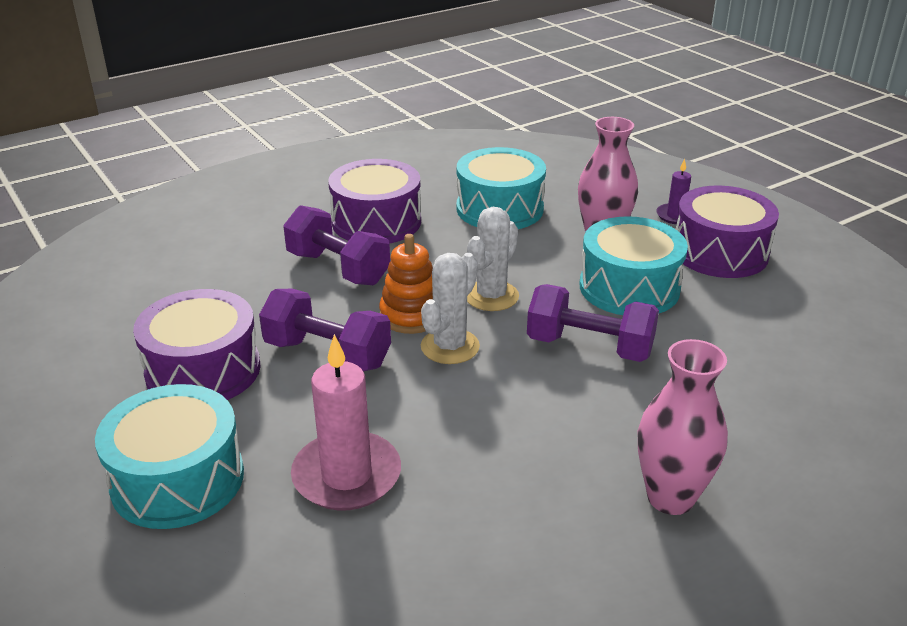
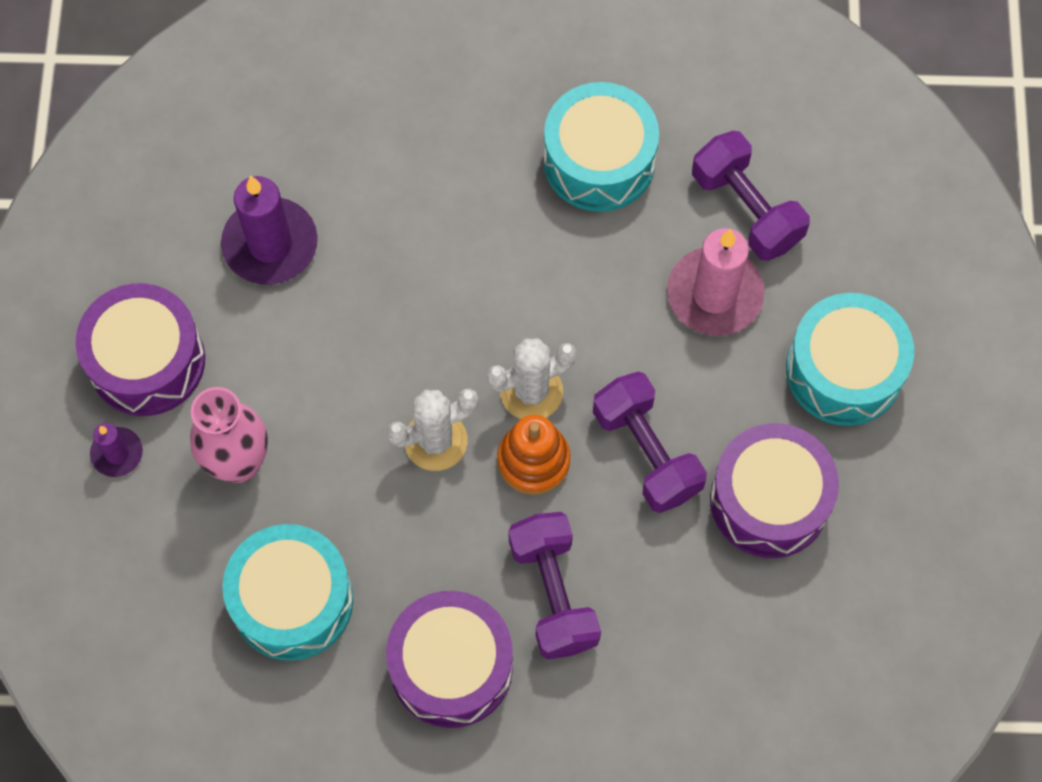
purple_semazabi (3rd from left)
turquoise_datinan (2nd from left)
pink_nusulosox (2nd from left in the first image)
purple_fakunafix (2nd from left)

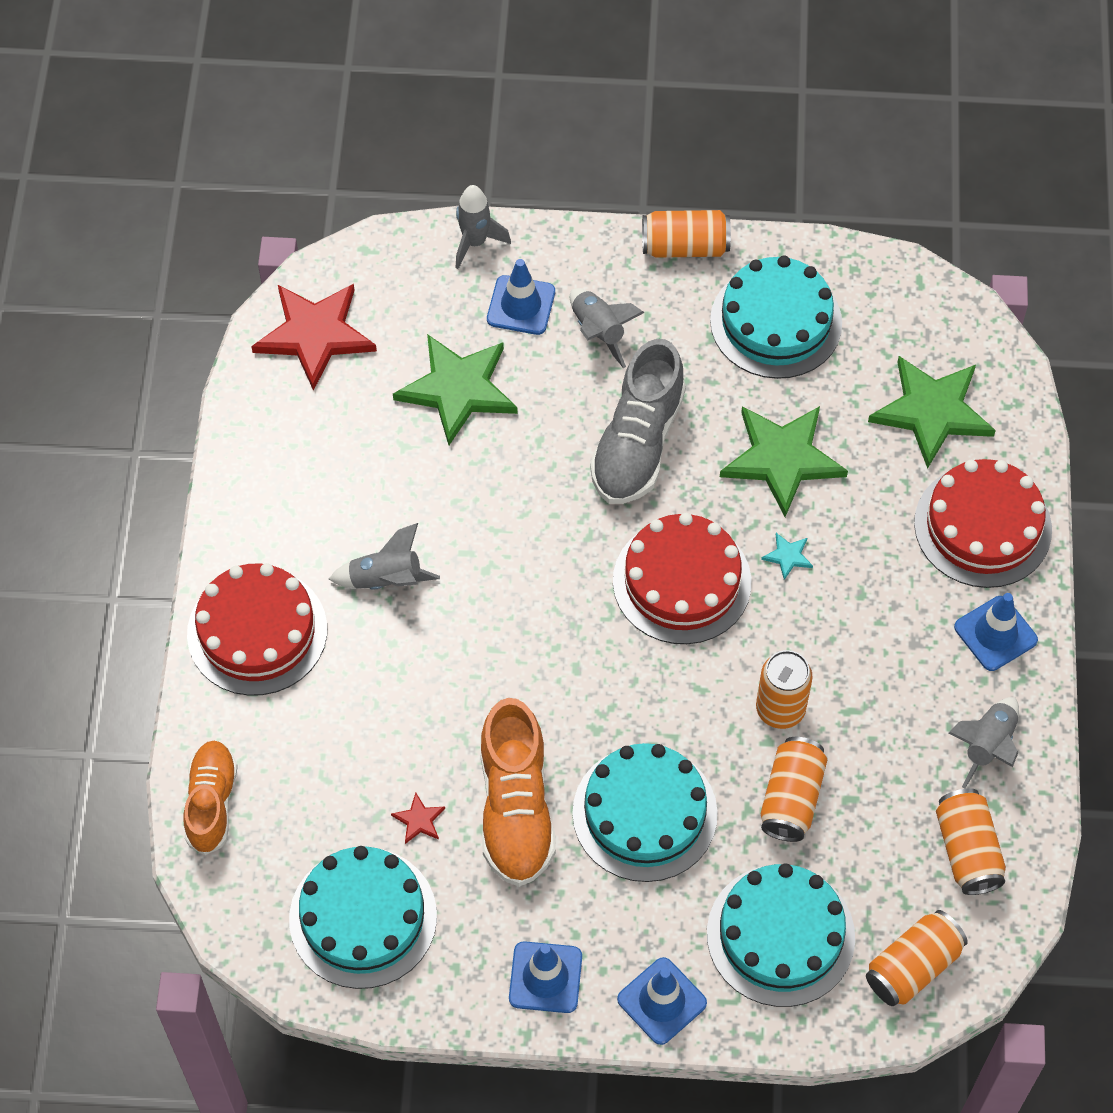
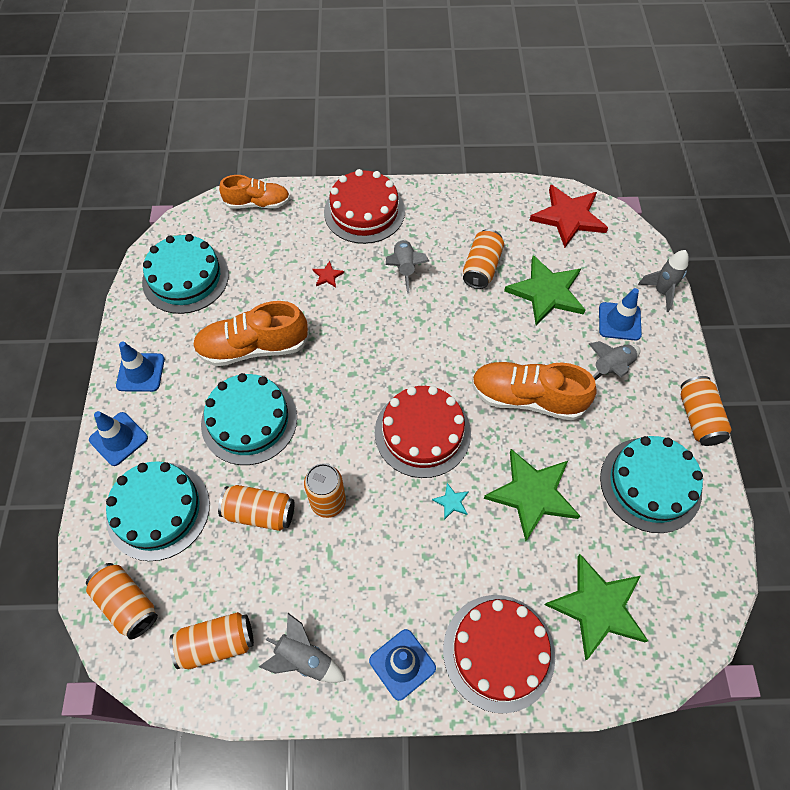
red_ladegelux (1st from left)
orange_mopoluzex (3rd from left)
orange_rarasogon (5th from left)

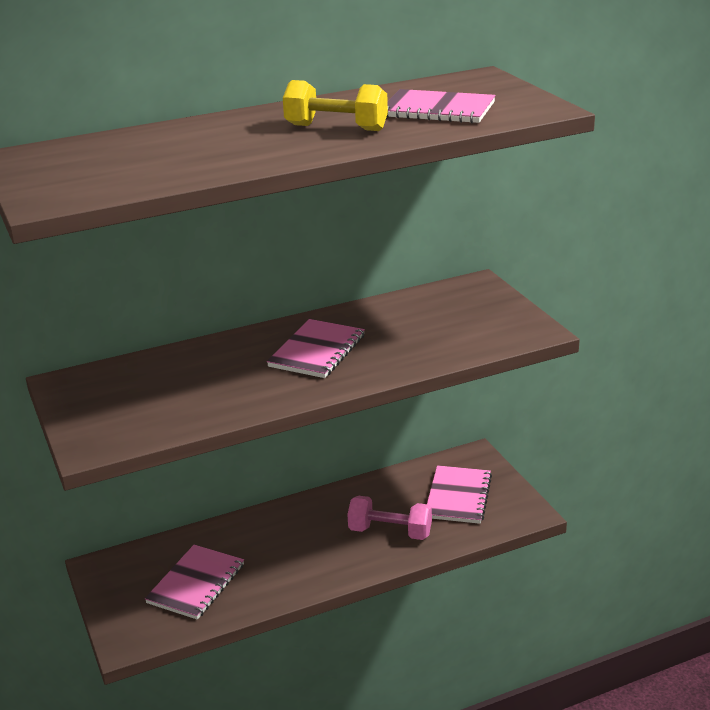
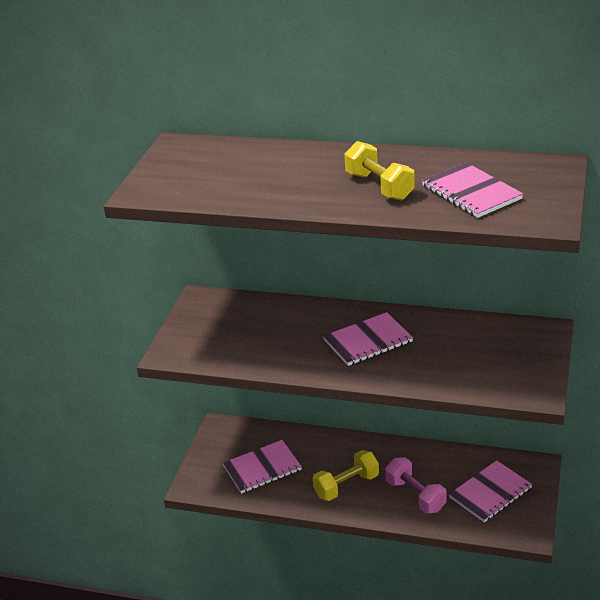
yellow_semazabi (1st from left)

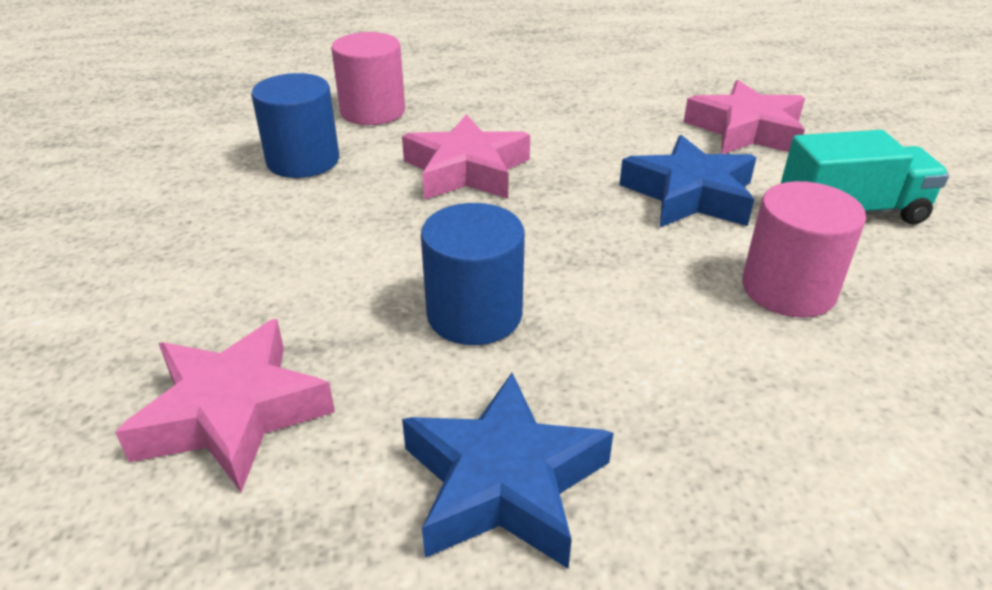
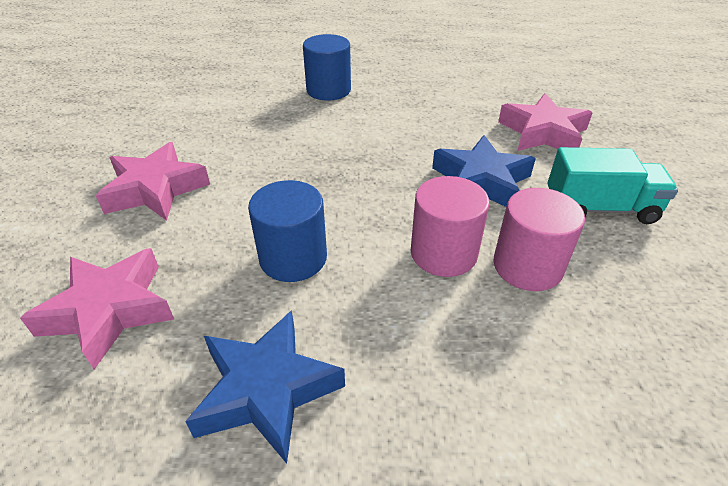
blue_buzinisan (2nd from left)
pink_buzinisan (1st from left)
pink_ladegelux (2nd from left)

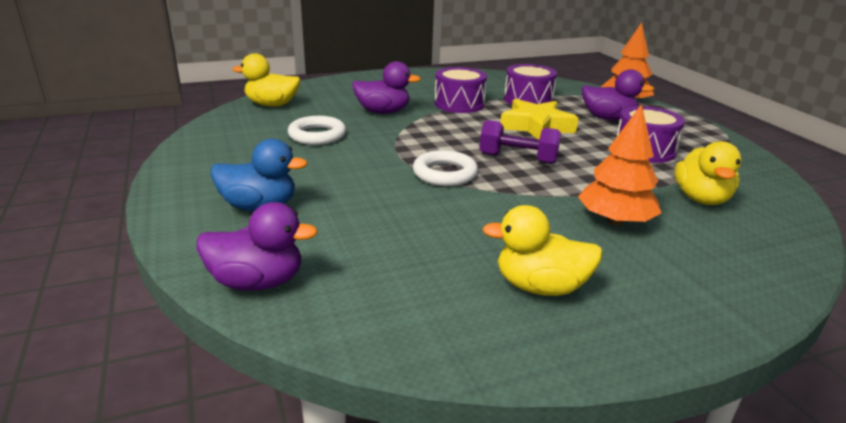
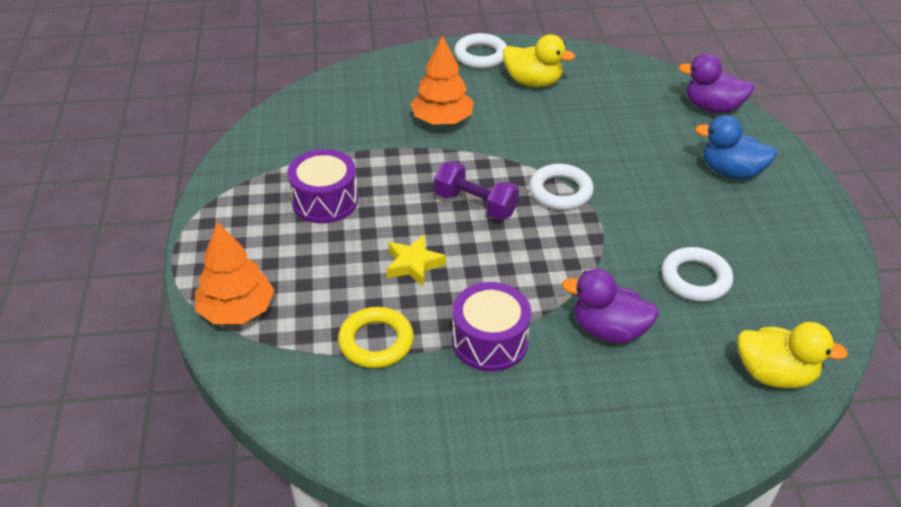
yellow_ladegelux
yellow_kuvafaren
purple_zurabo (3rd from left in the first image)
yellow_zurabo (3rd from left in the first image)
white_kuvafaren (1st from left)

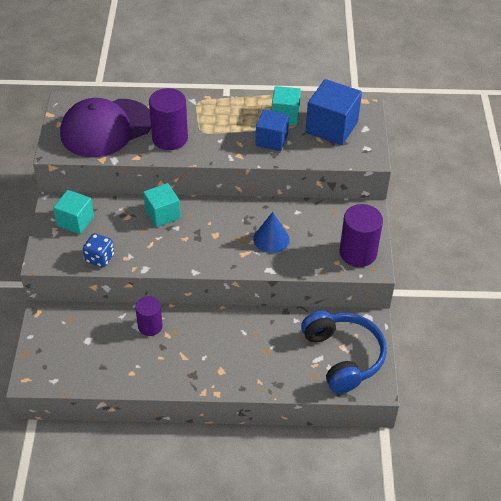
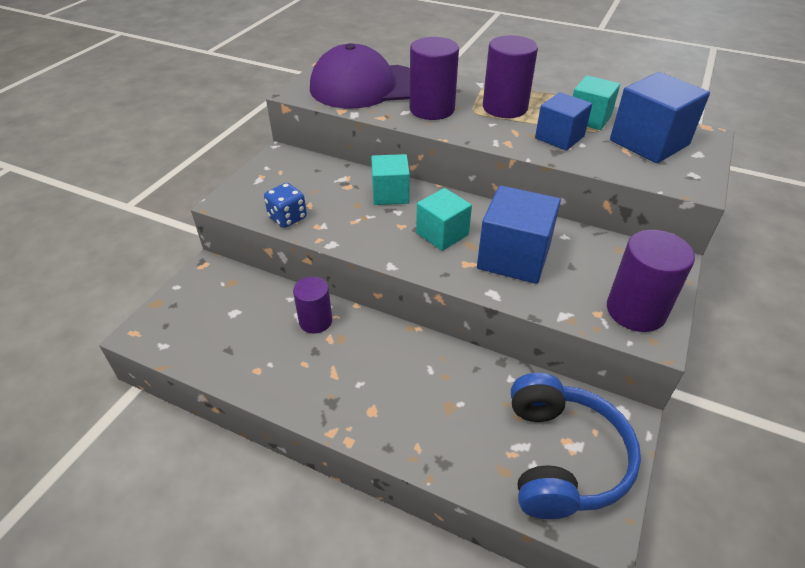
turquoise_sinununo (2nd from left)
blue_sinununo (1st from left)
purple_buzinisan (3rd from left)

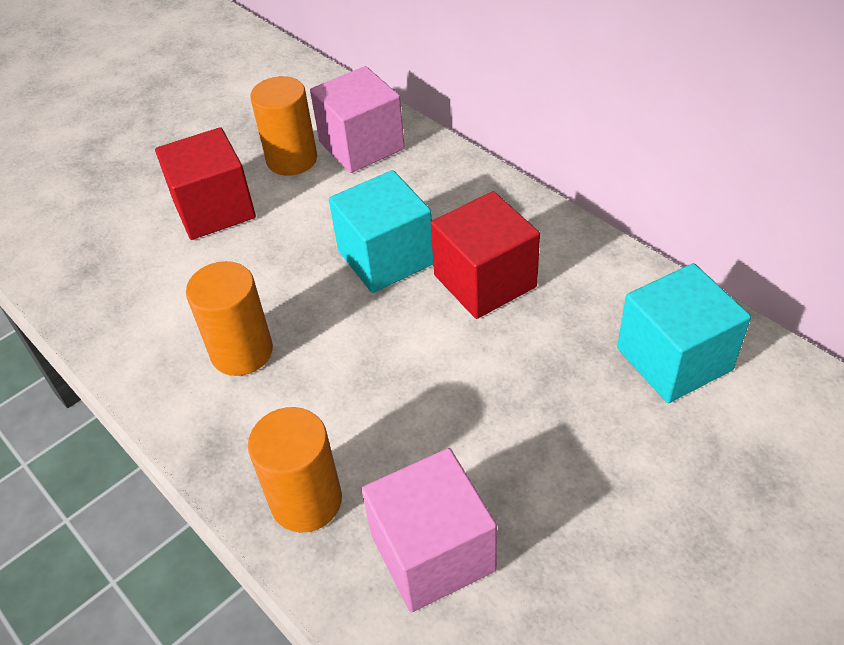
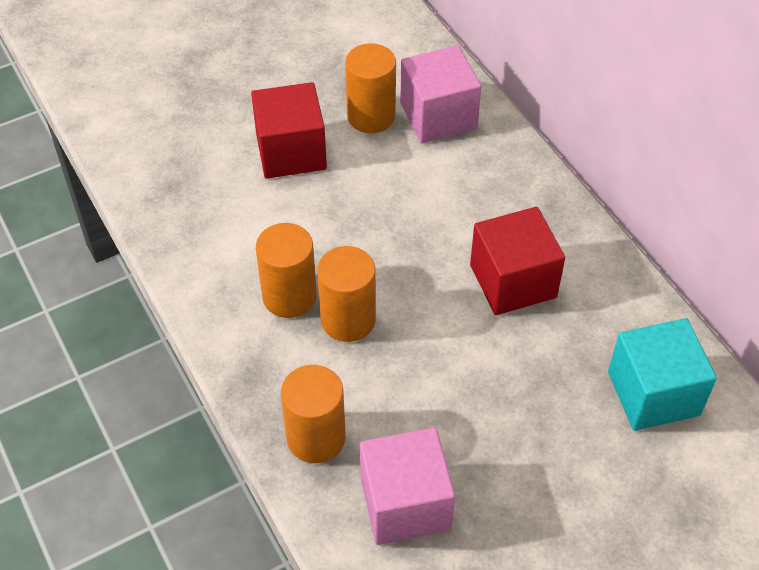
turquoise_sinununo (1st from left in the first image)
orange_buzinisan (3rd from left)

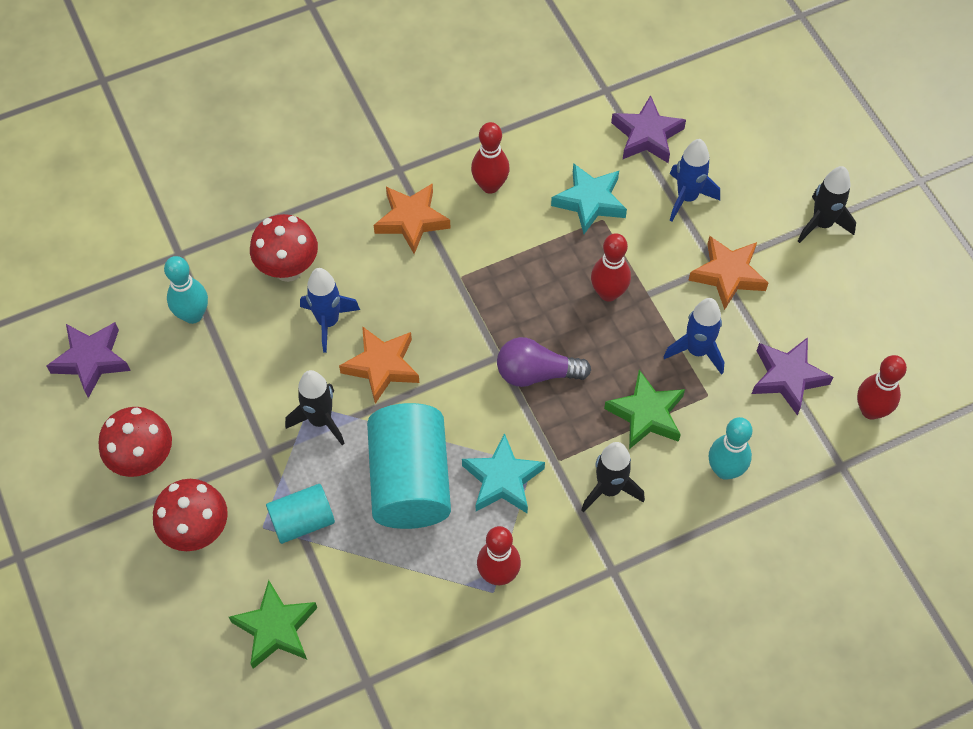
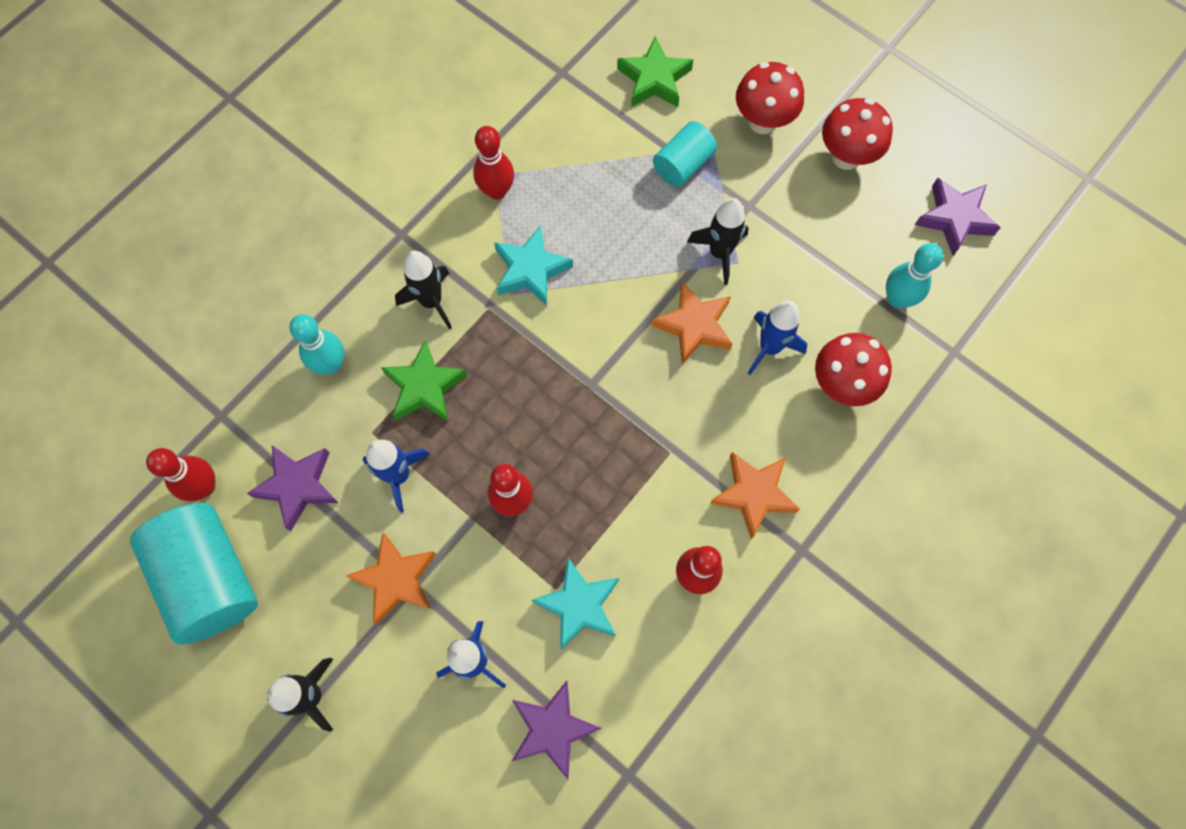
turquoise_buzinisan (1st from left)
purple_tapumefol

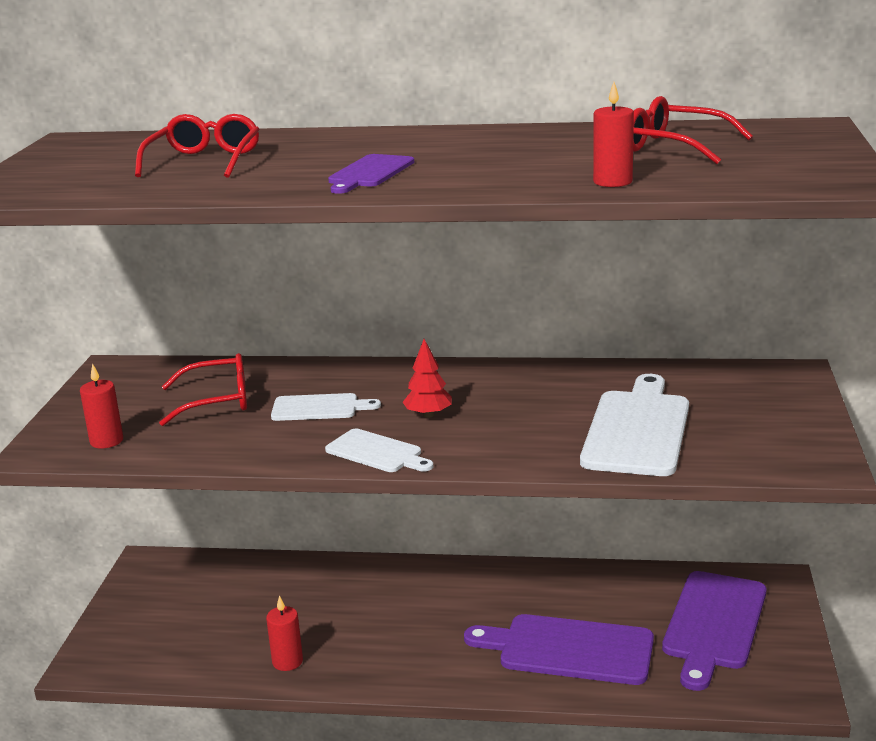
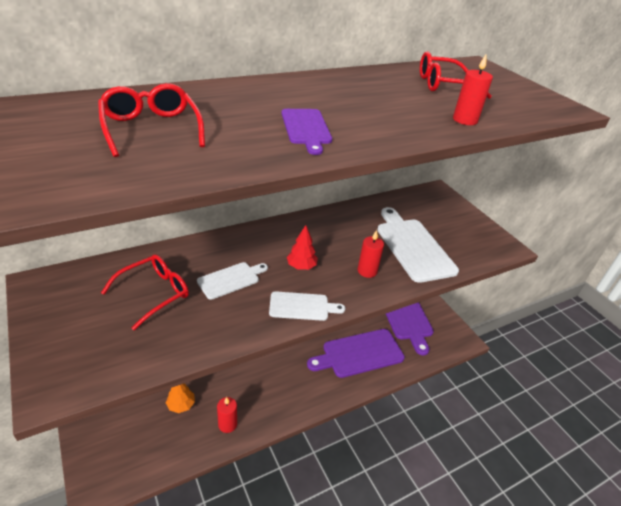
red_fakunafix (2nd from left)
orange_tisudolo

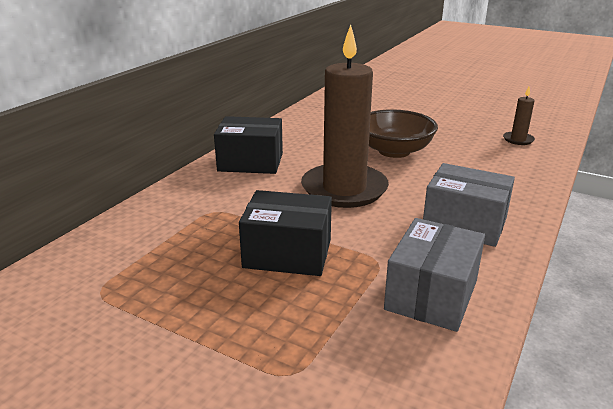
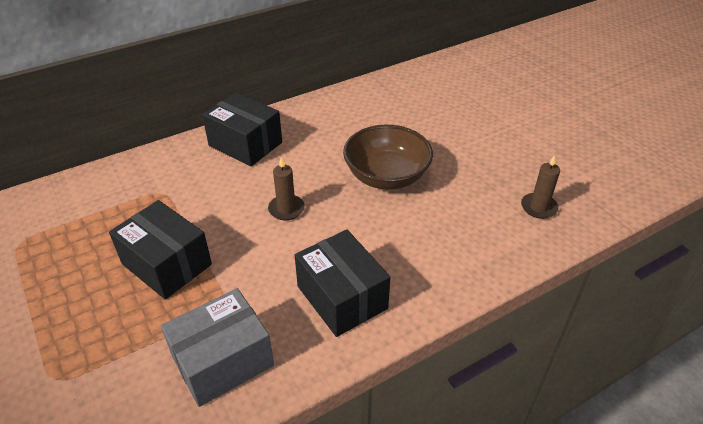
brown_fakunafix (1st from left)
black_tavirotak (3rd from left)

